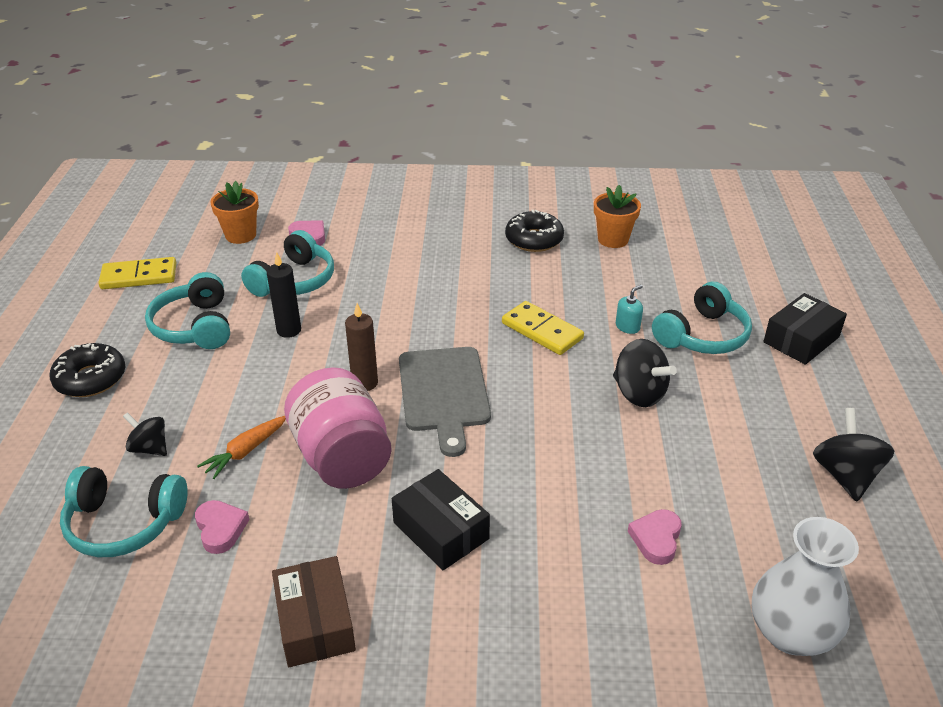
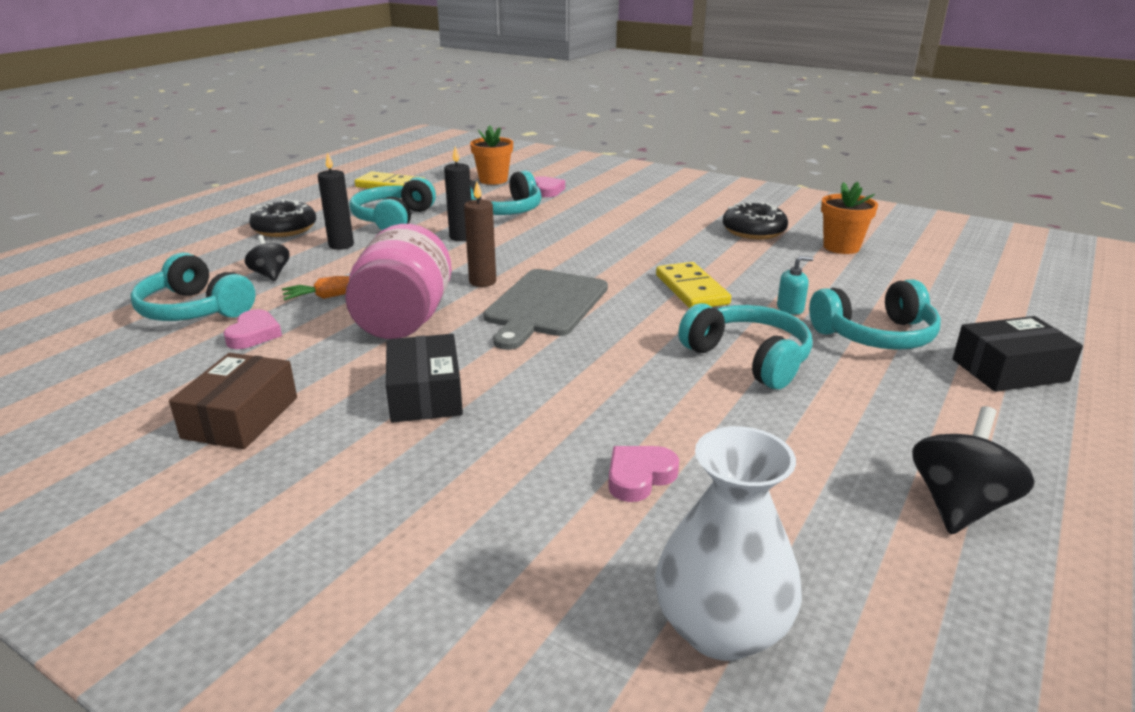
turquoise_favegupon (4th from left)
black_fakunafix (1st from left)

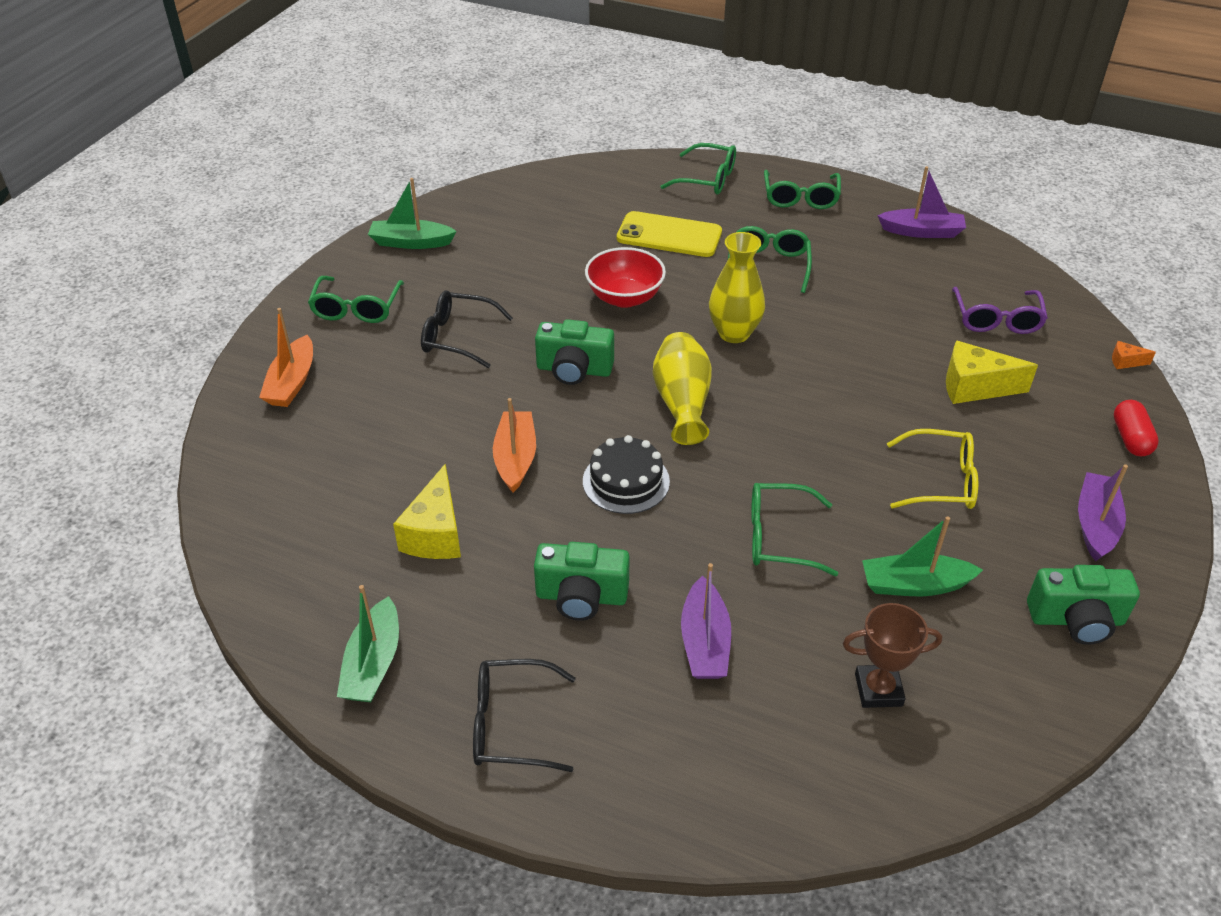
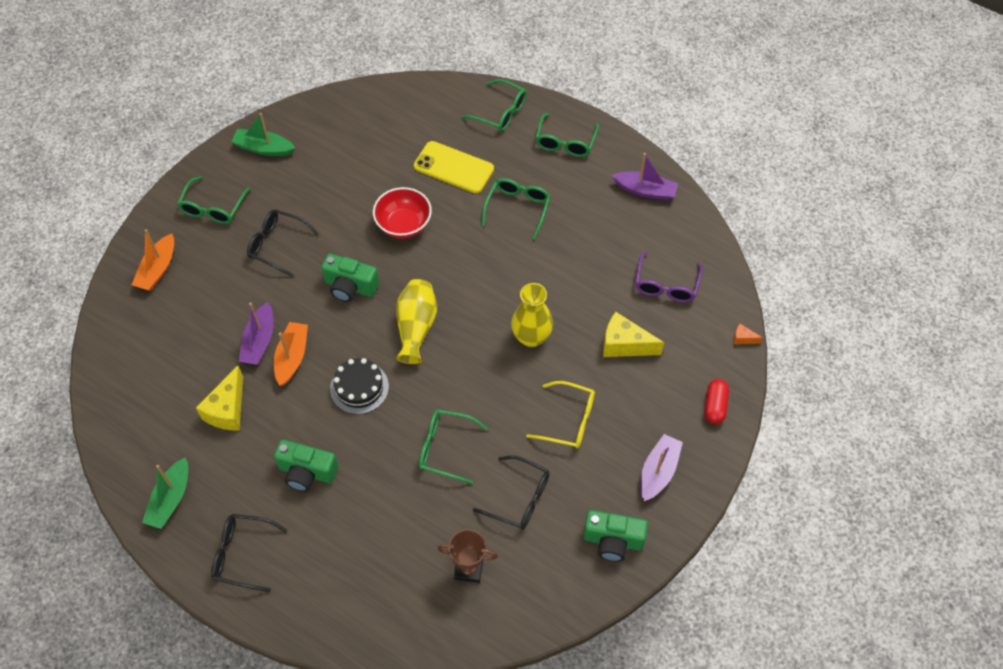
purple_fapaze (1st from left)
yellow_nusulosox (2nd from left)
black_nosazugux (3rd from left)

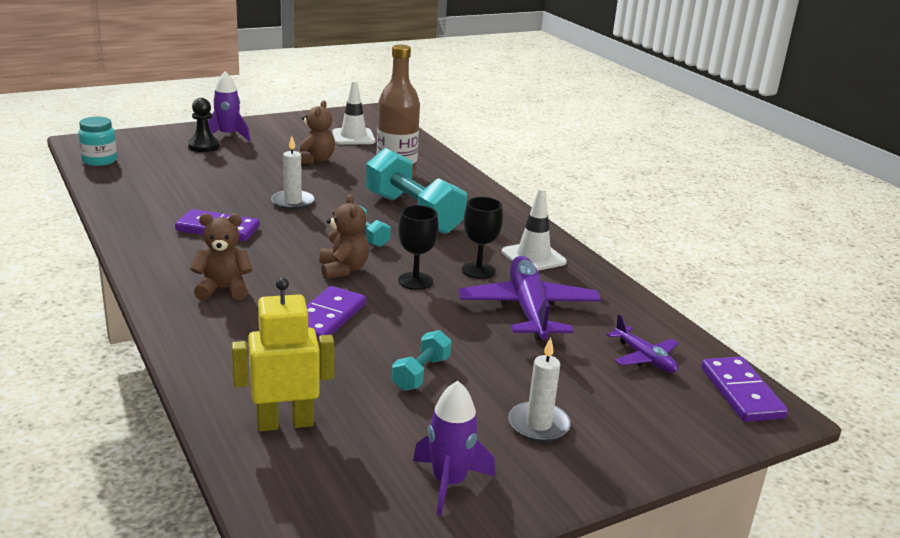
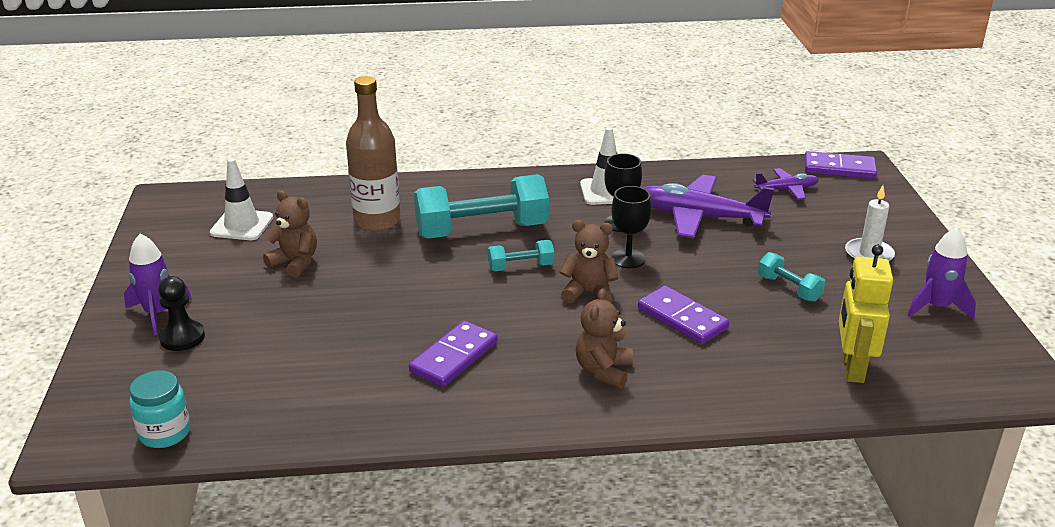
white_fakunafix (1st from left in the first image)

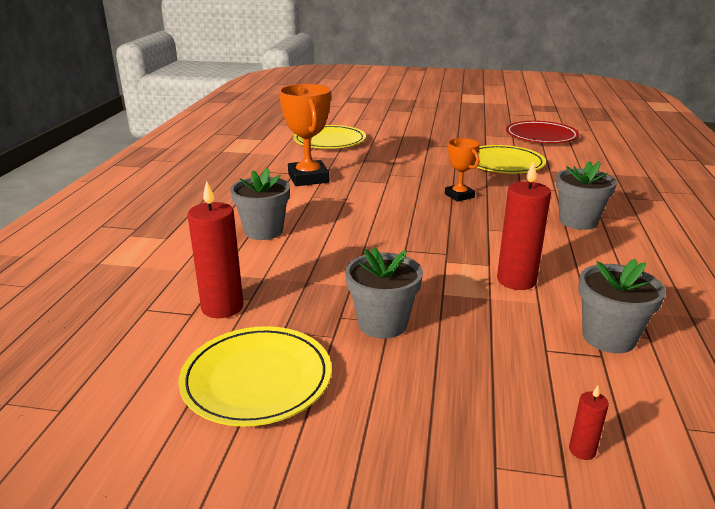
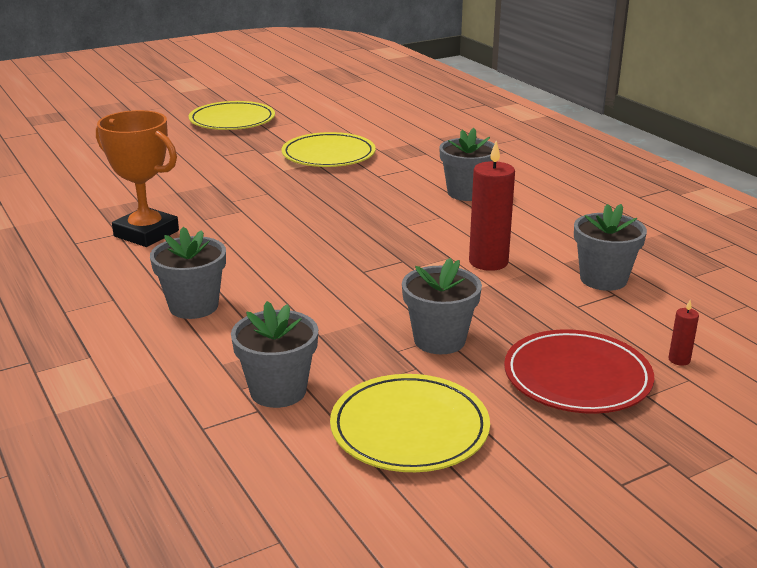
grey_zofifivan (2nd from left)
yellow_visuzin (1st from left)
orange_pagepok (2nd from left in the first image)
red_visuzin

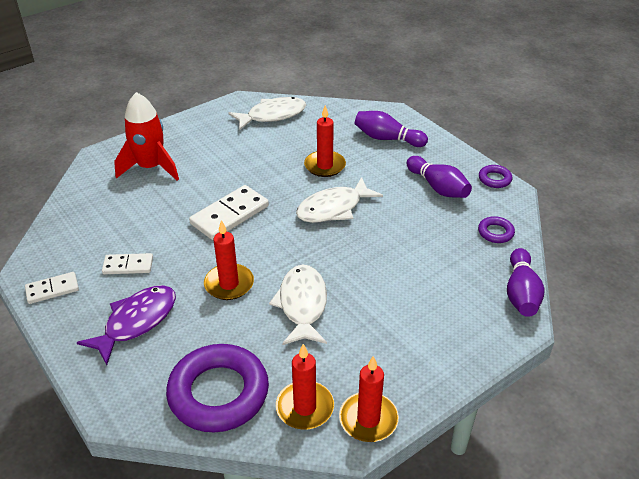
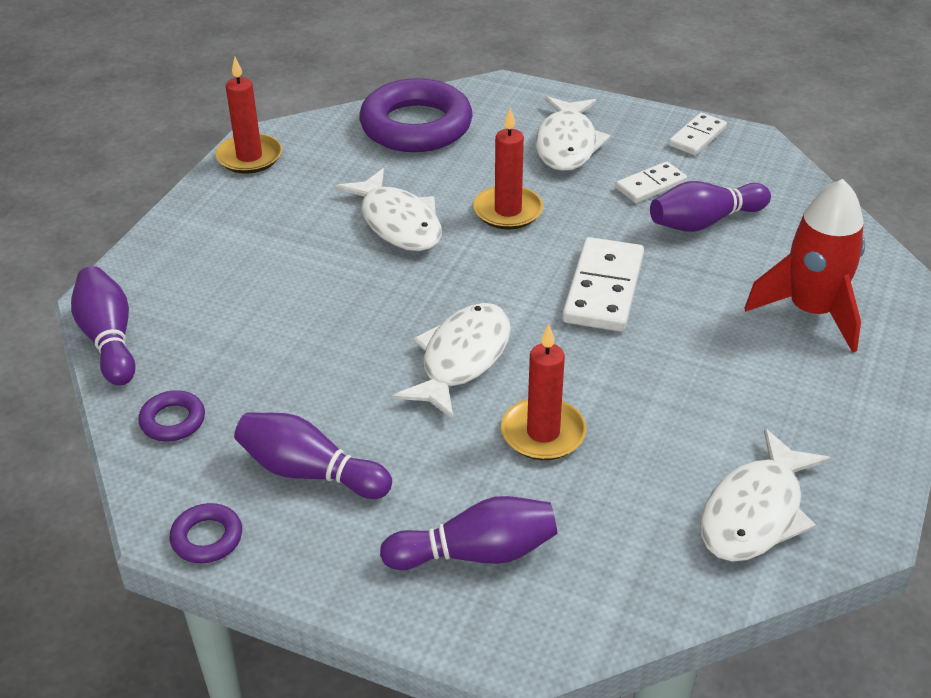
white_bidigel (3rd from left)
red_fakunafix (2nd from left in the first image)
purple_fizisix (4th from left)

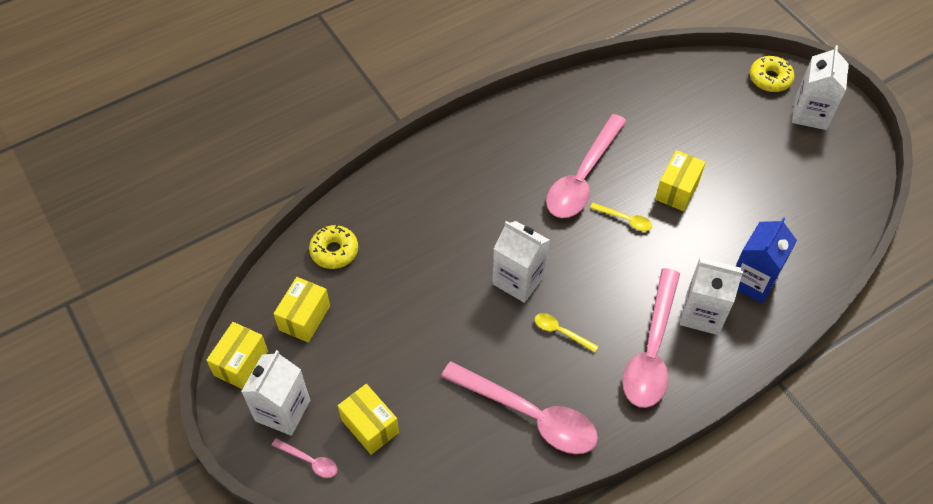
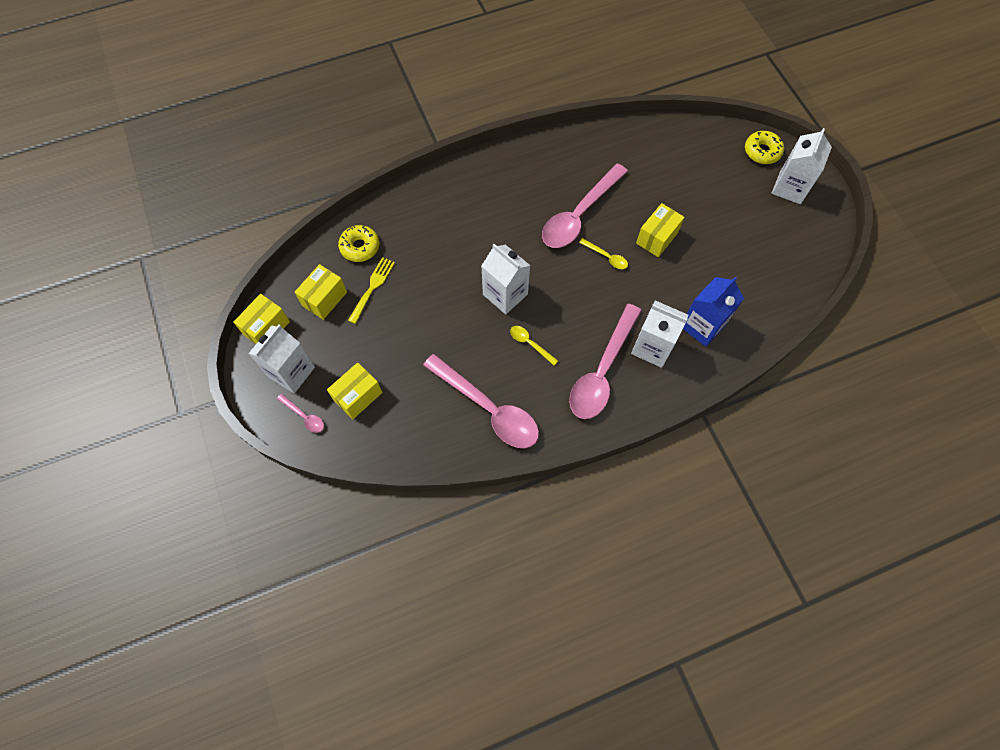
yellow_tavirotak (3rd from left)
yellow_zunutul

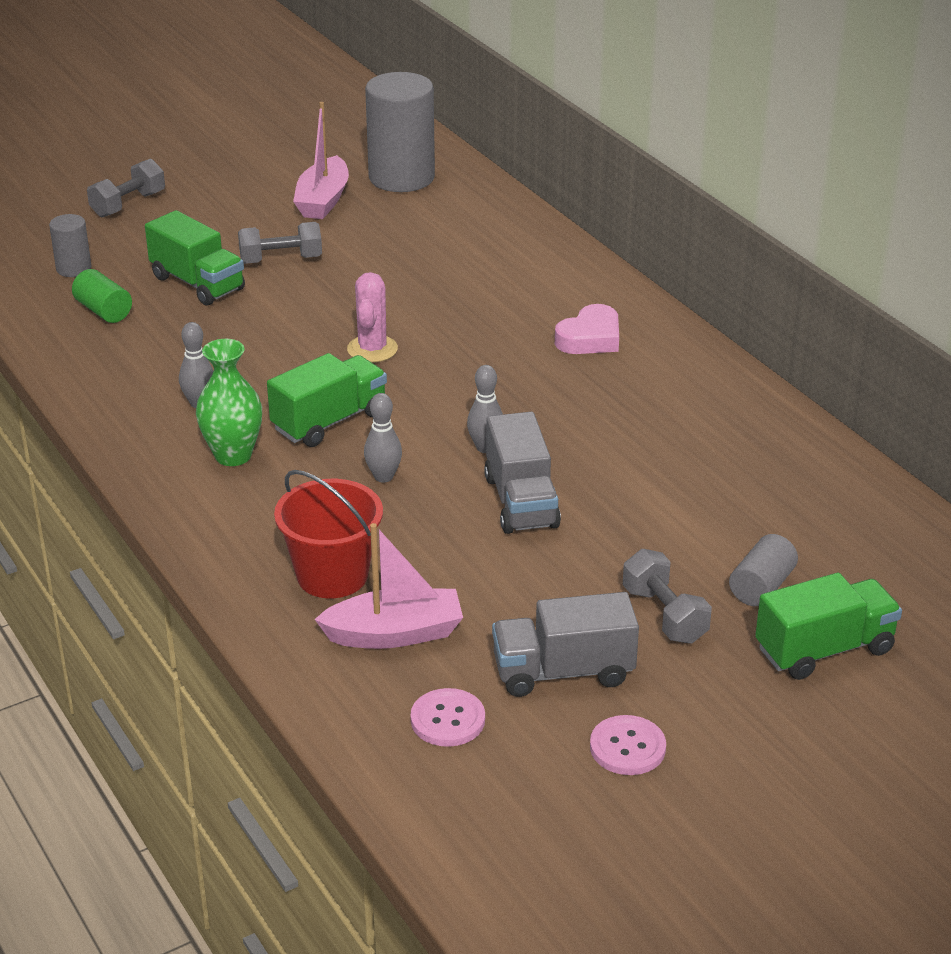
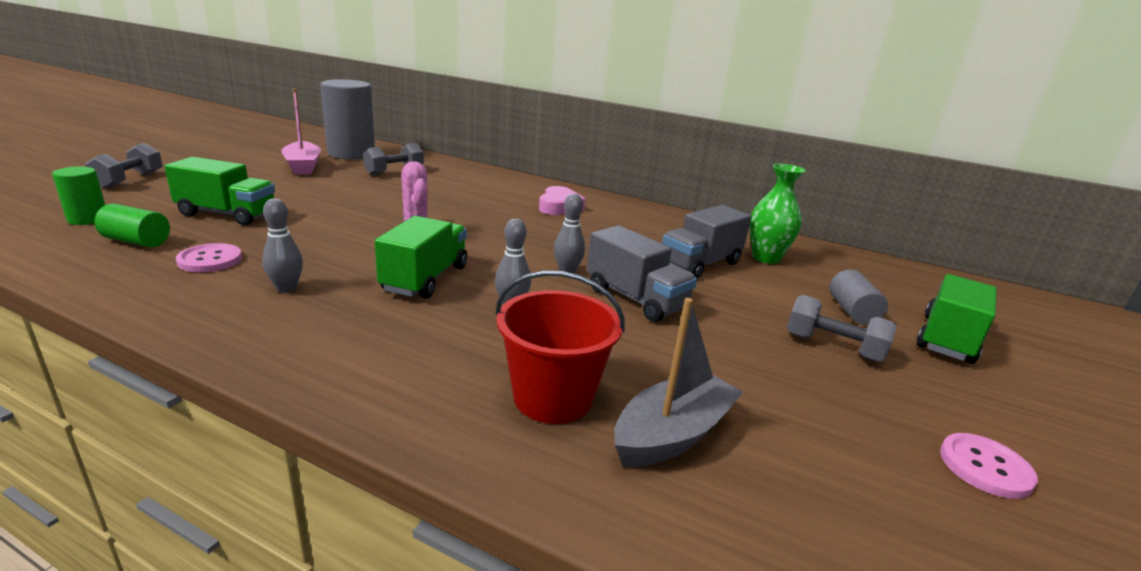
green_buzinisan (1st from left)
green_nusulosox
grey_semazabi (2nd from left)
grey_fapaze
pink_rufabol (1st from left)
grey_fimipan (2nd from left)

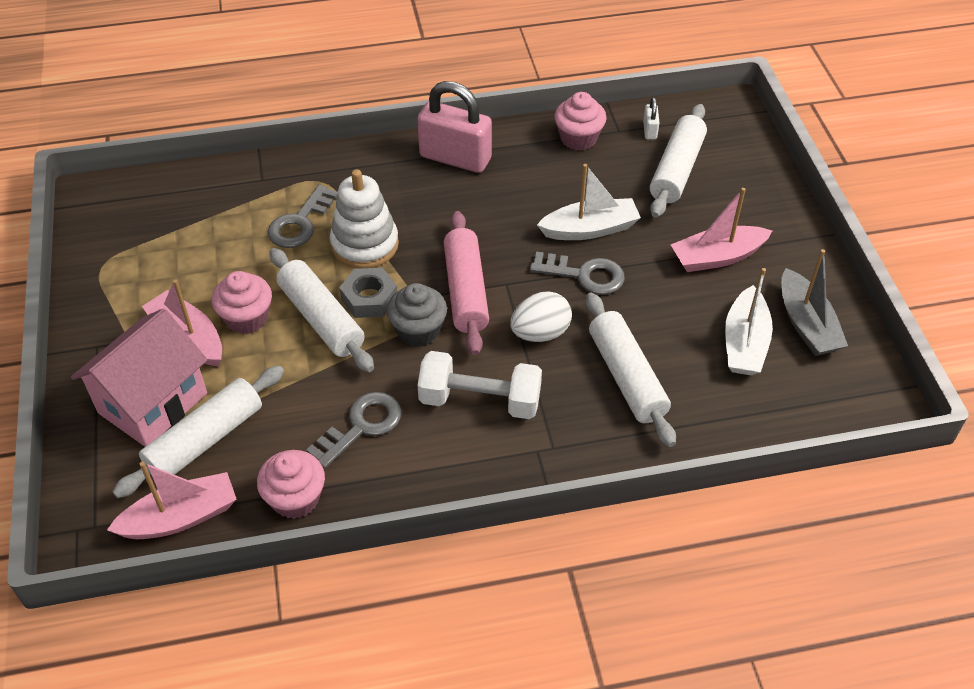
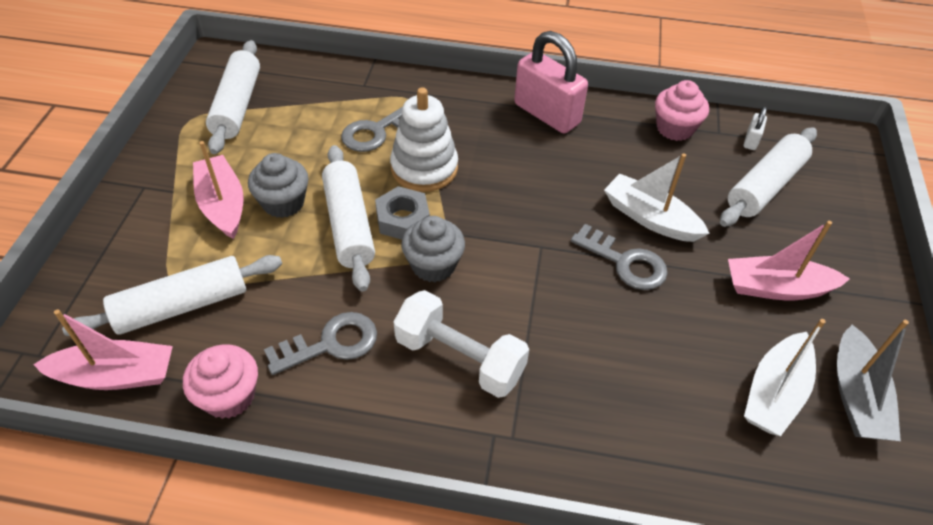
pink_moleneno
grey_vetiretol (1st from left)
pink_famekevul
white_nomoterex
white_fapaze (1st from left)
white_famekevul (2nd from left)

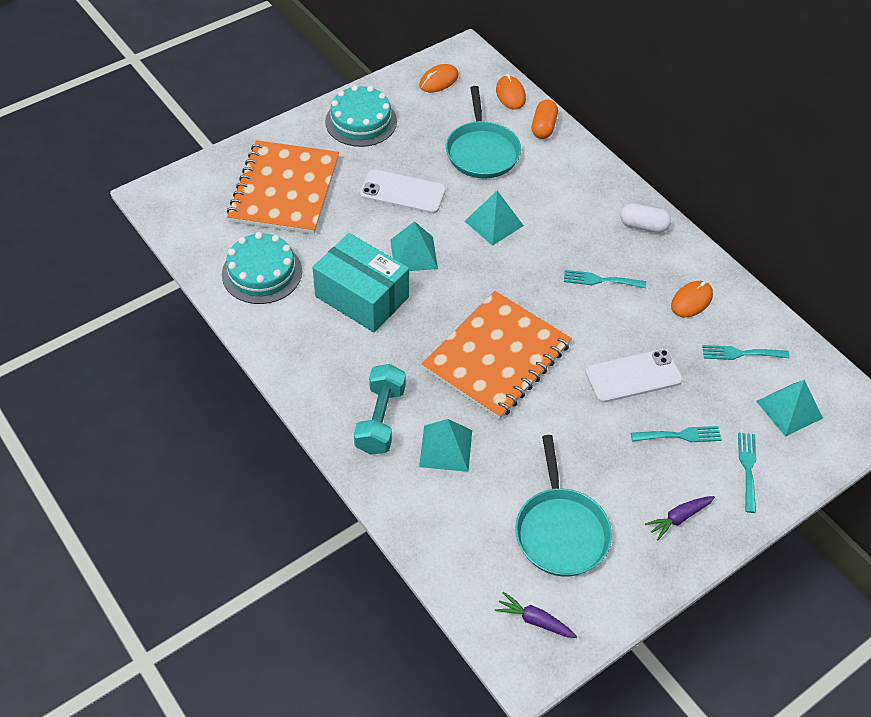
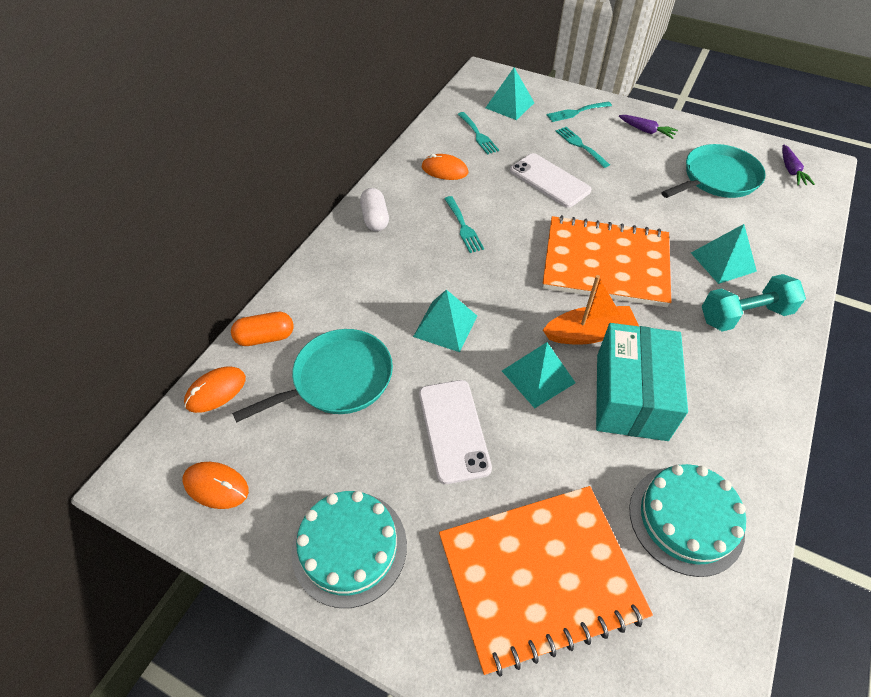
orange_fapaze

